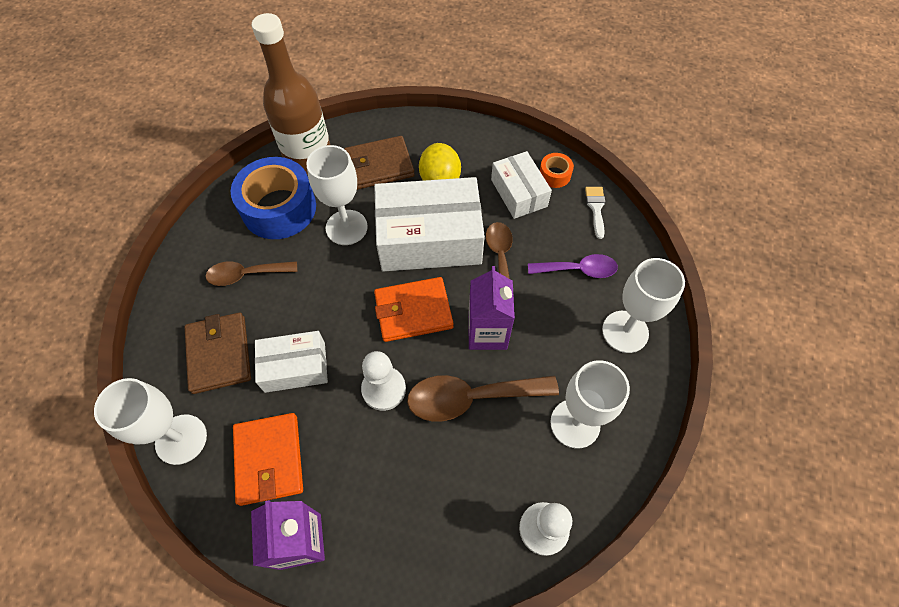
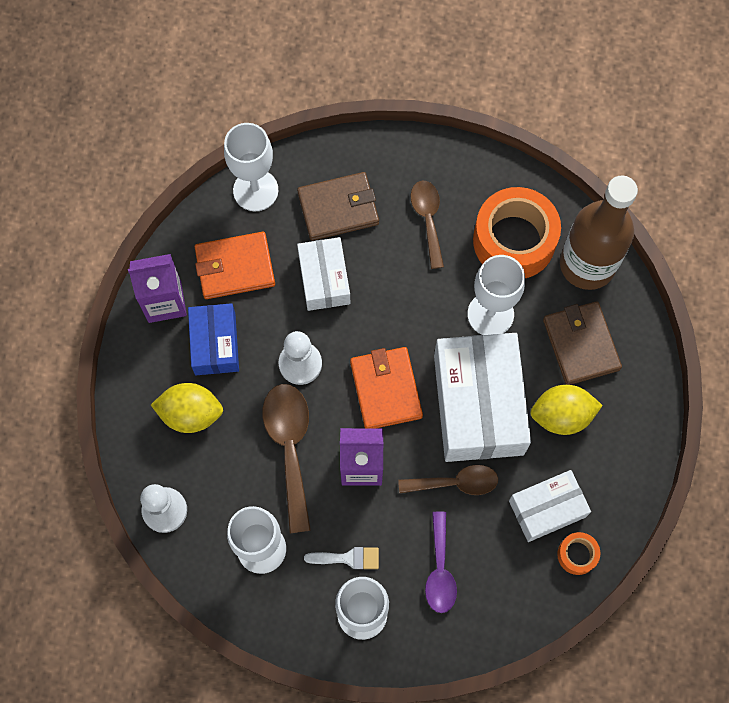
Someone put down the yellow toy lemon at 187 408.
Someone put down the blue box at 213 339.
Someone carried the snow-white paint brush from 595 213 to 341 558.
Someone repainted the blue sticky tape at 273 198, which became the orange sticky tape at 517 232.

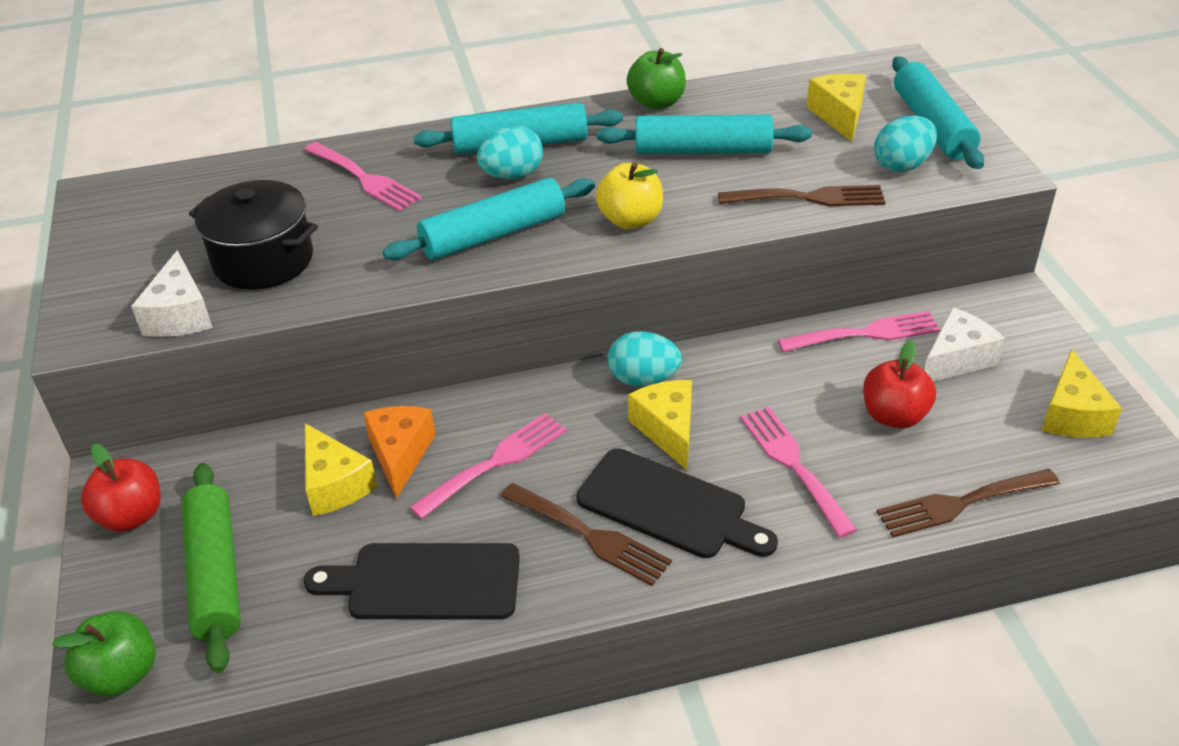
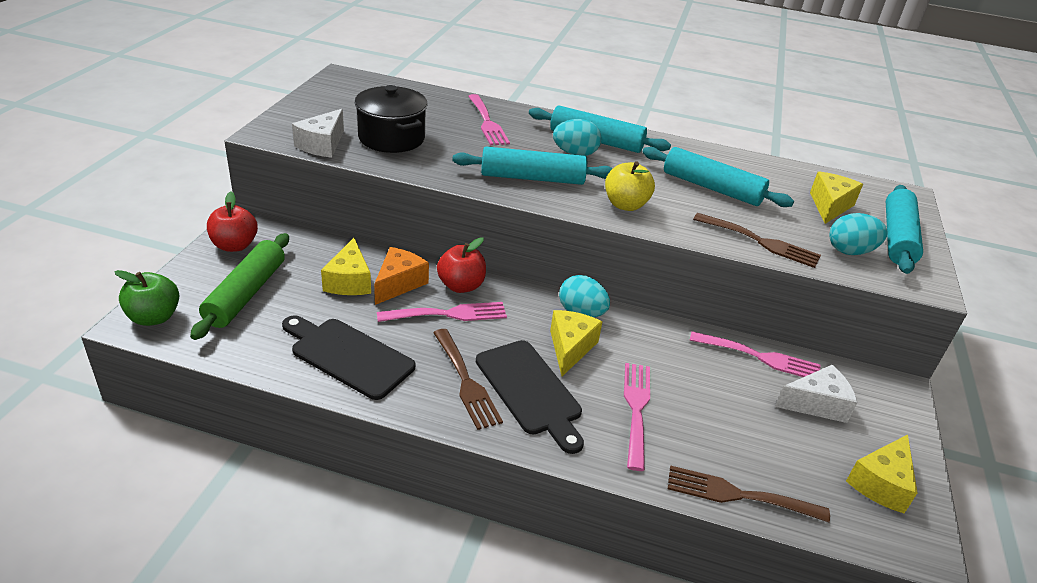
Someone carried the red toy apple from 899 384 to 461 265.
Someone took away the emerald toy apple at 656 79.

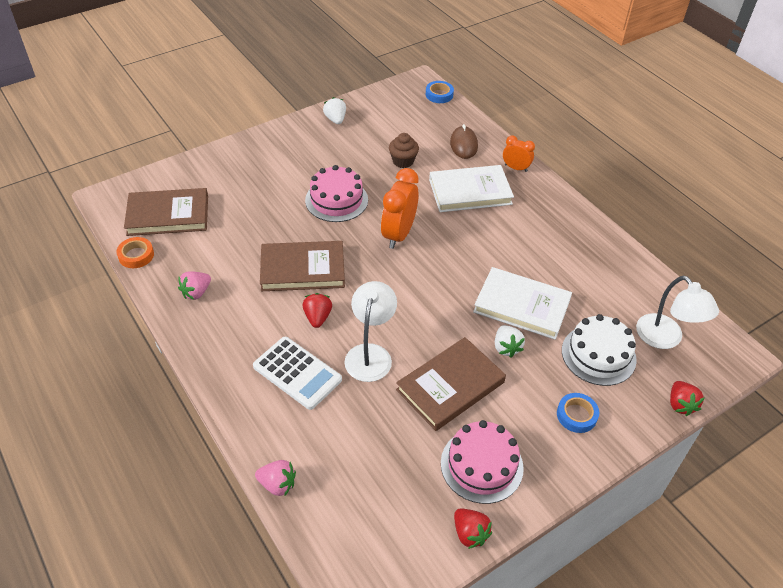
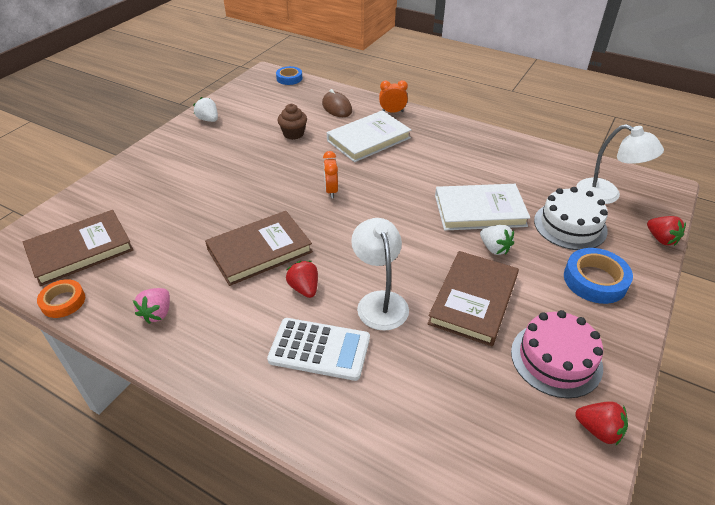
Someone scaled the orange clock at 400 208 by 0.57.
Someone scaled the blue sticky tape at 578 413 by 1.53.
Someone took away the rose-pink toy strawberry at 275 478.
Someone took away the rose-pink gateau at 336 193.

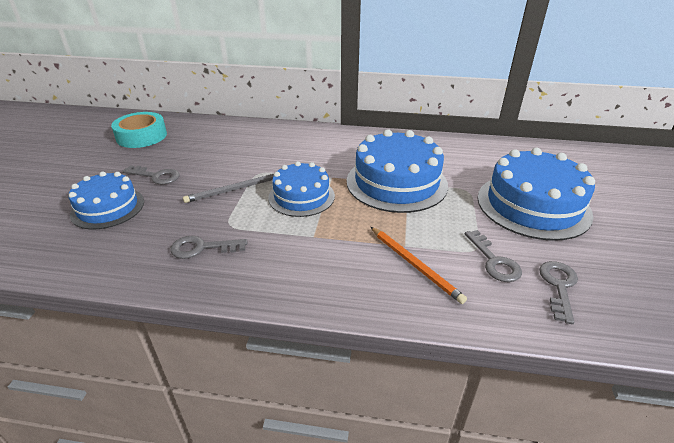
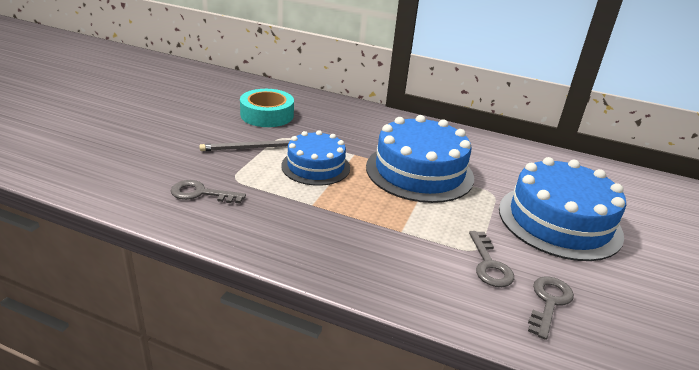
Someone carried the turquoise sticky tape from 139 130 to 267 108.
Someone took away the blue gateau at 106 200.
Someone took away the ash-grey latchkey at 151 174.
Someone took away the orange pencil at 419 265.

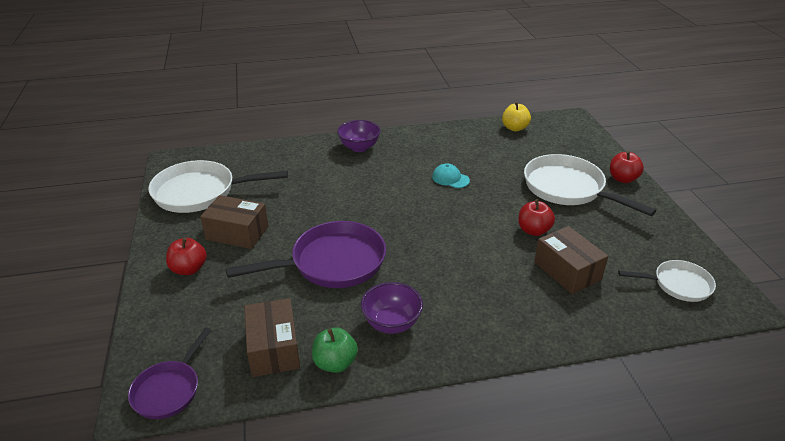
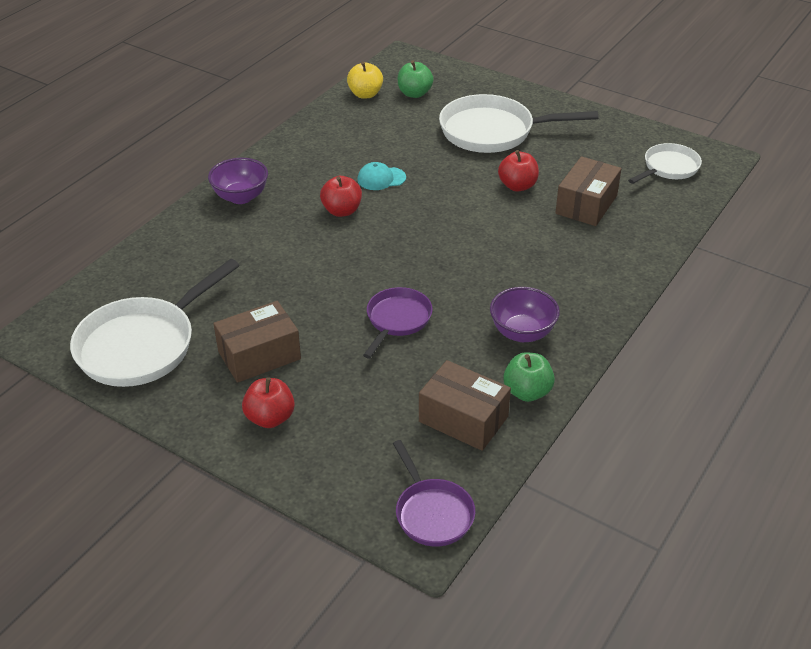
Someone carried the red toy apple from 627 167 to 341 196.
Someone scaled the purple frying pan at 306 254 by 0.57.
Someone put down the emerald toy apple at 415 79.
Someone rotated the dark brown box at 571 260 by 75 degrees counterclockwise.

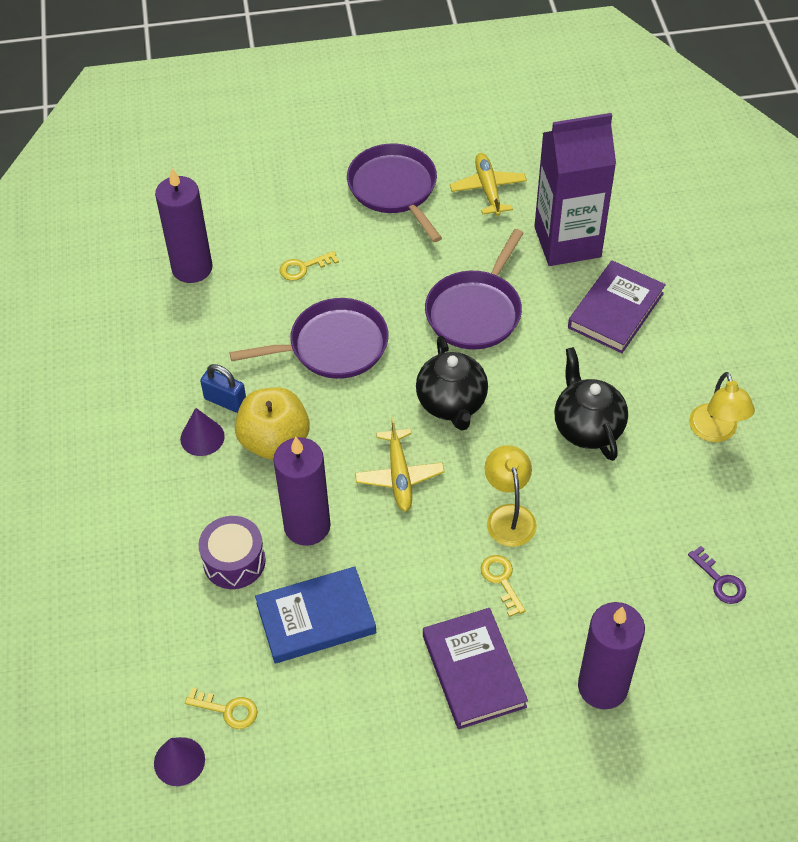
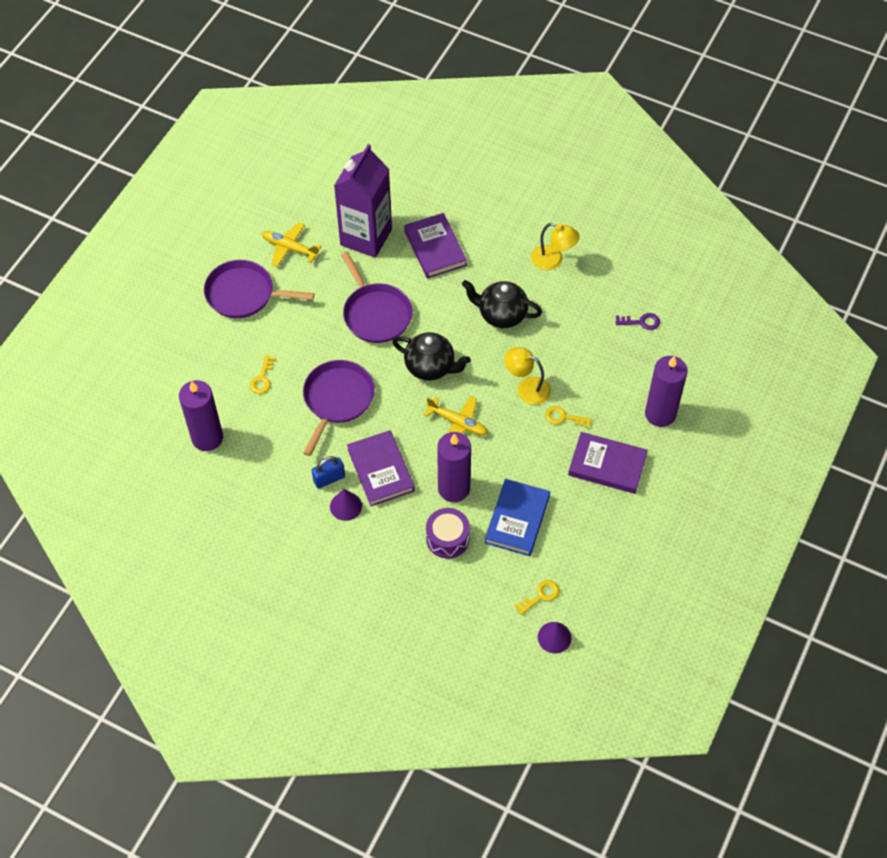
Someone swapped the yellow toy apple at 272 423 for the purple hardback at 381 468.

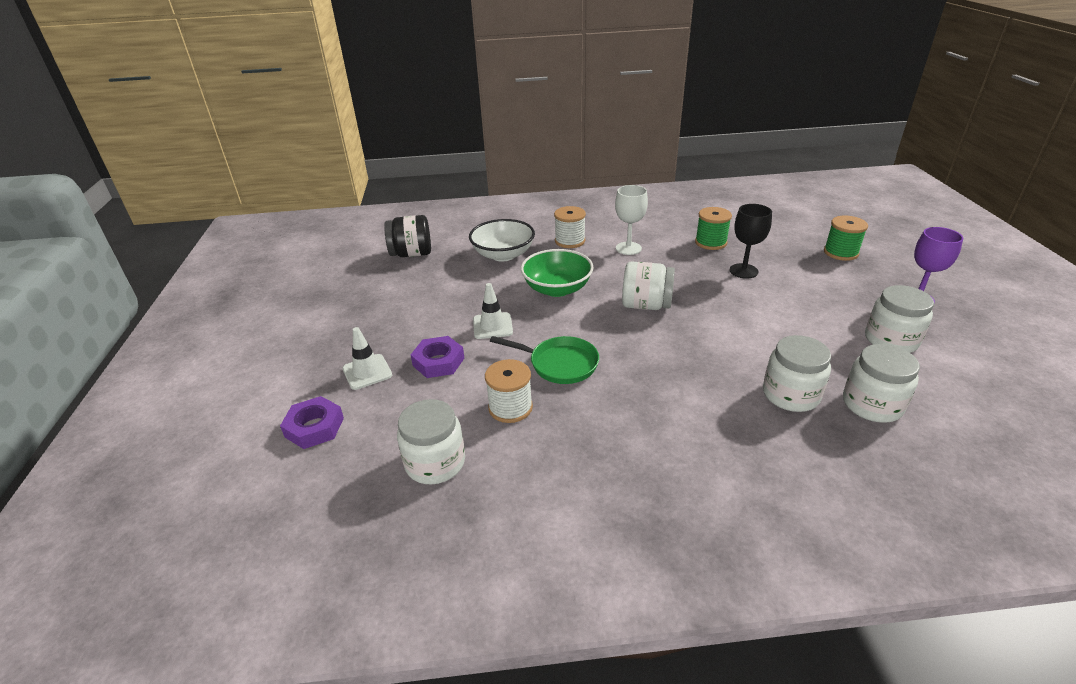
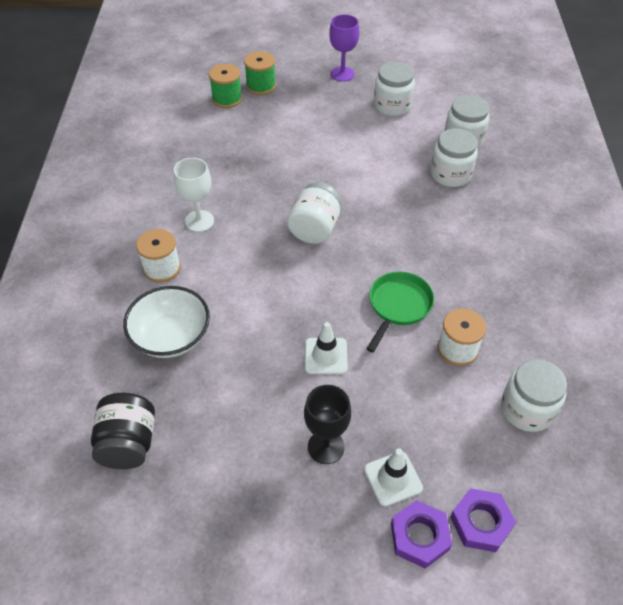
Someone carried the emerald spool from 713 228 to 225 86.
Someone carried the ebony goblet from 750 241 to 327 424.
Someone carried the purple hexagon nut from 437 357 to 421 534.
Someone took away the emerald serving bowl at 557 273.

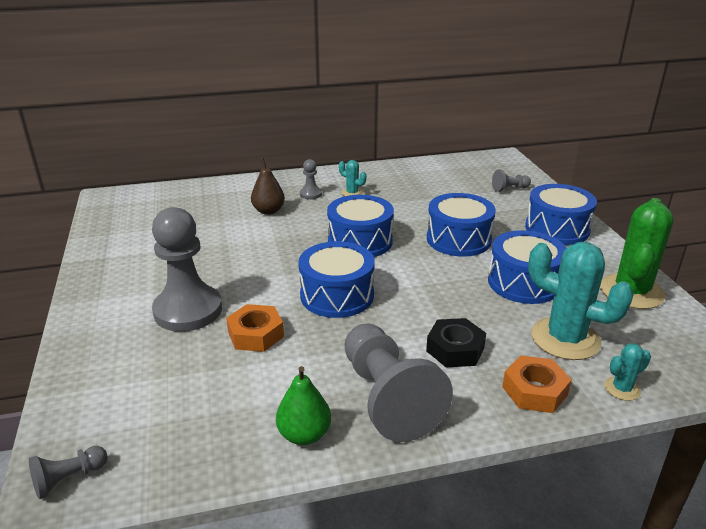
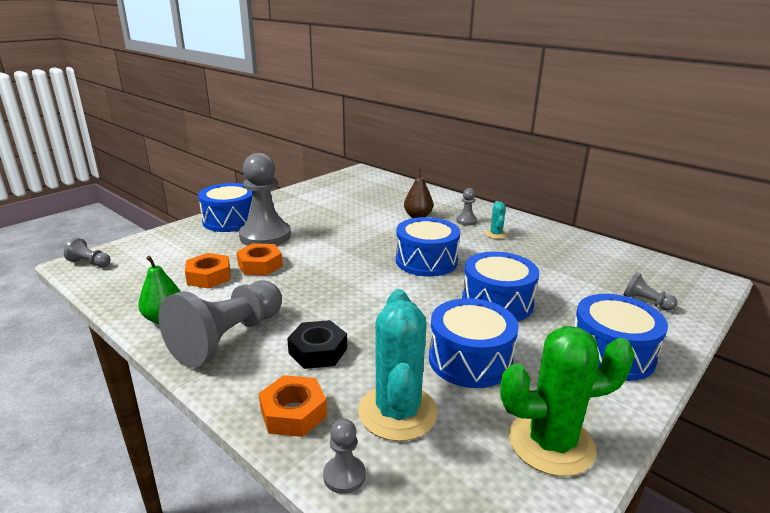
Someone put down the orange hexagon nut at 207 271.
Someone carried the blue drum from 336 279 to 225 207.
Someone swapped the turquoise cactus at 627 372 for the ash-grey chess pawn at 344 456.

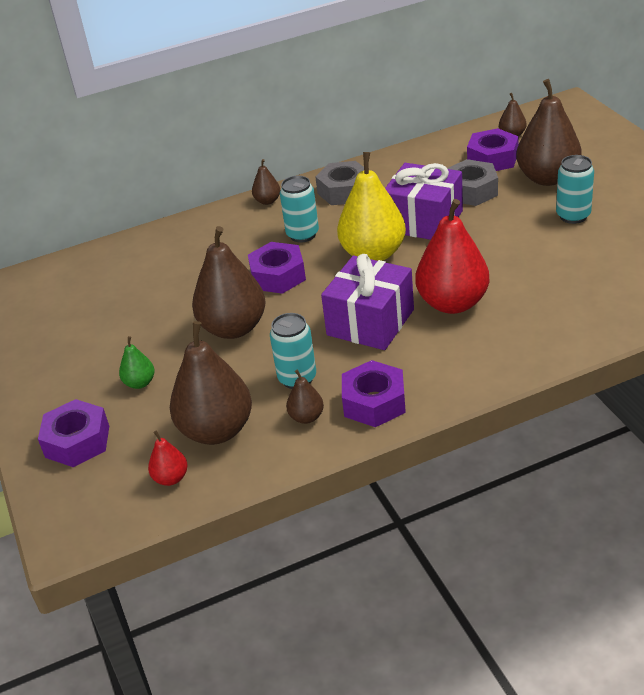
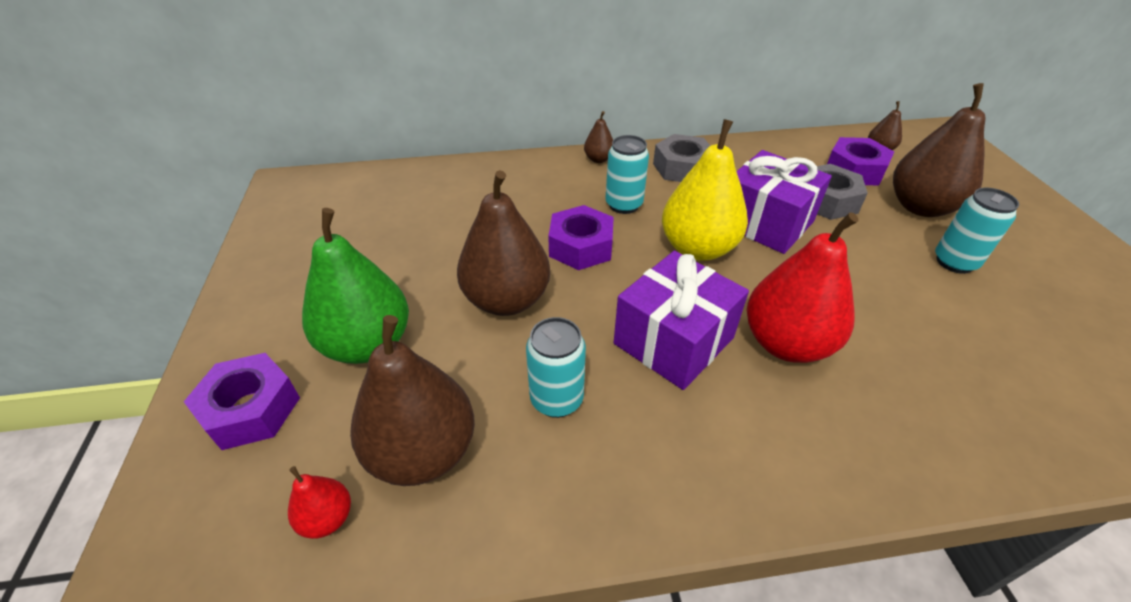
Someone scaled the emerald pear fruit at 137 362 by 2.17.
Someone took away the dark brown pear fruit at 305 396.
Someone took away the purple hexagon nut at 374 393.

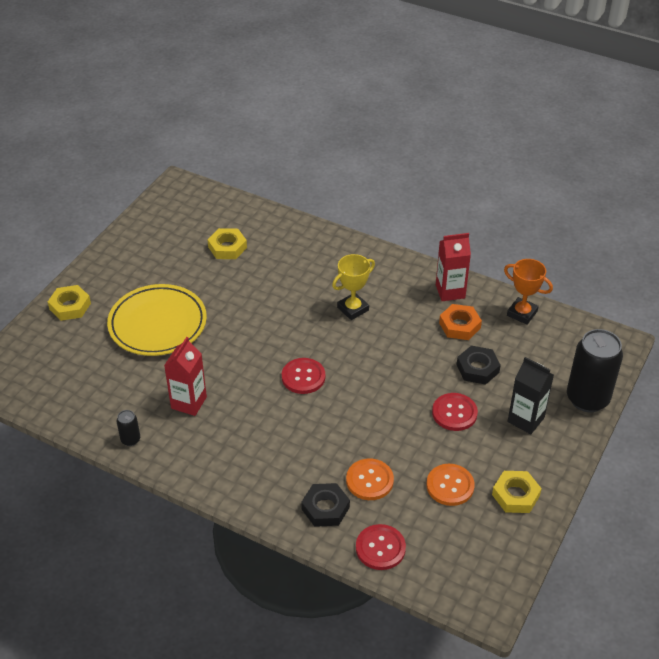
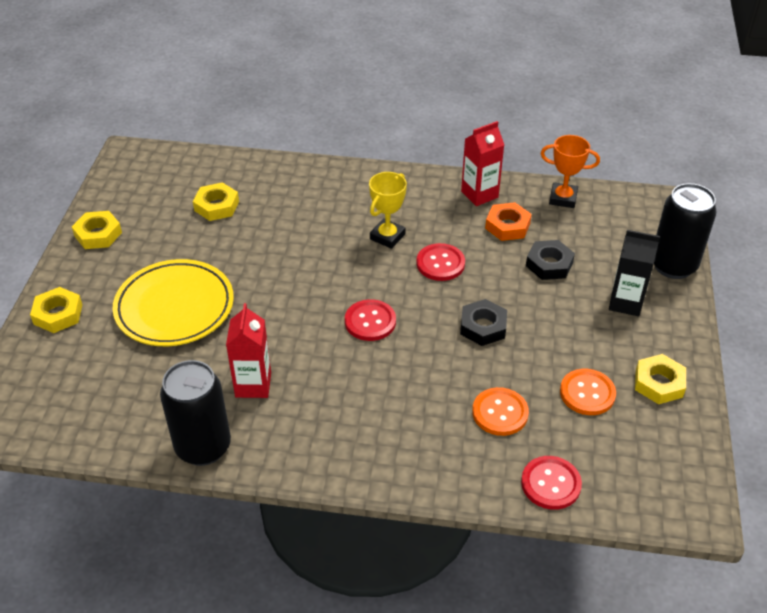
Someone put down the yellow hexagon nut at 97 230.
Someone scaled the ebony tin at 128 428 by 2.28.
Someone carried the red sewing button from 455 412 to 440 262.
Someone carried the ebony hexagon nut from 325 505 to 483 322.

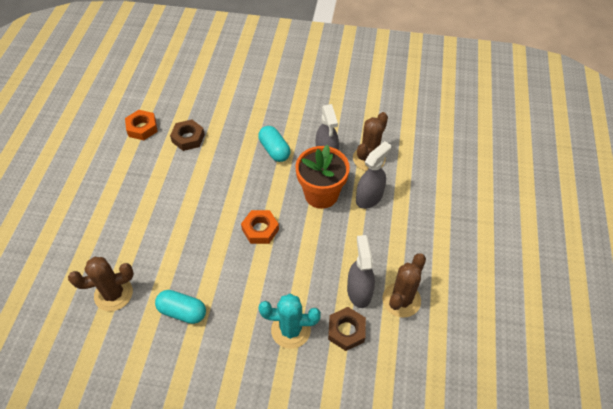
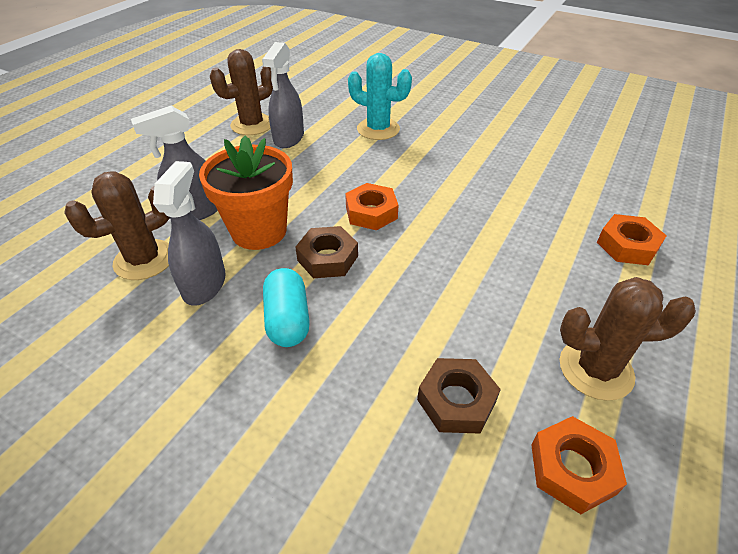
Someone carried the dark brown hexagon nut from 347 329 to 326 252.
Someone carried the dark brown cactus from 101 284 to 628 339.
Someone put down the orange hexagon nut at 632 239.
Someone took away the turquoise pill at 180 307.

